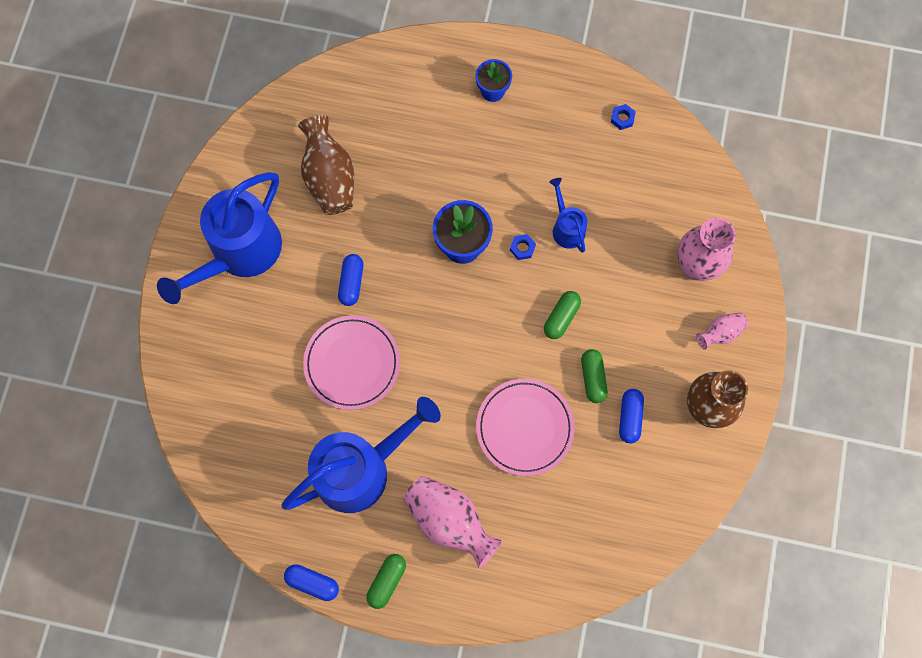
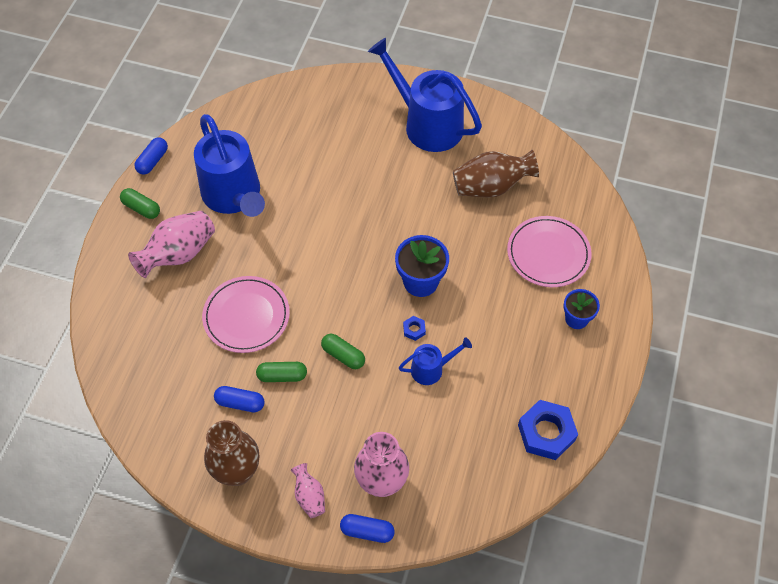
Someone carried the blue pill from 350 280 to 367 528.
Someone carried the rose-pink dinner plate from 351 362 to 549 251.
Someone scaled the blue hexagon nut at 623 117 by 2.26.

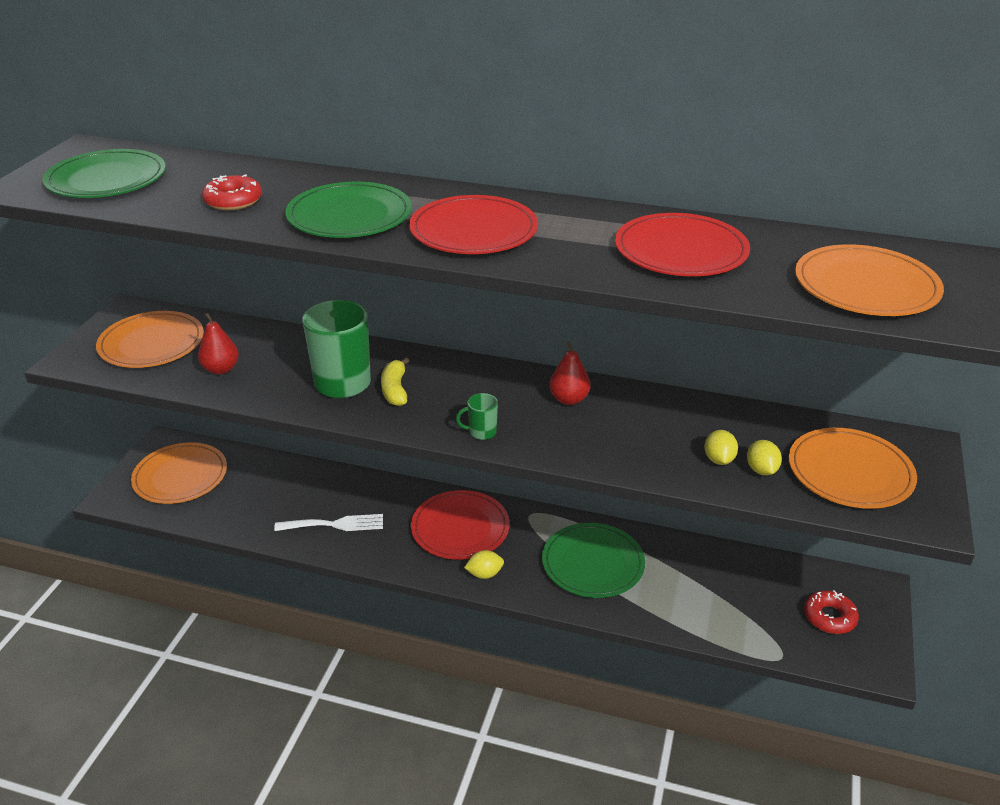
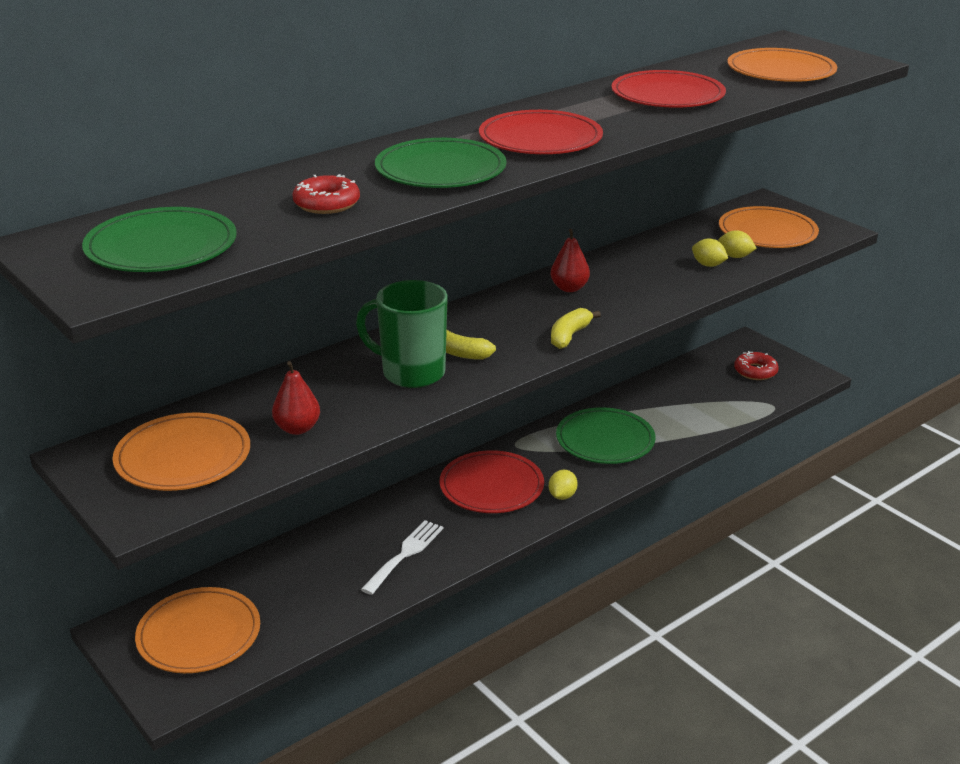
Someone swapped the emerald tea mug at 477 416 for the yellow banana at 576 328.

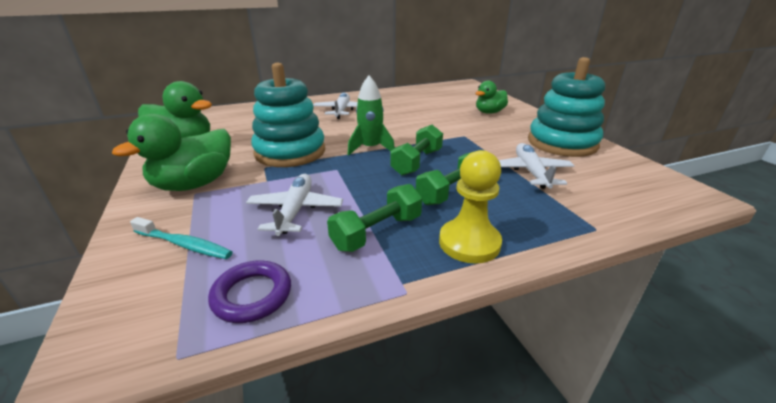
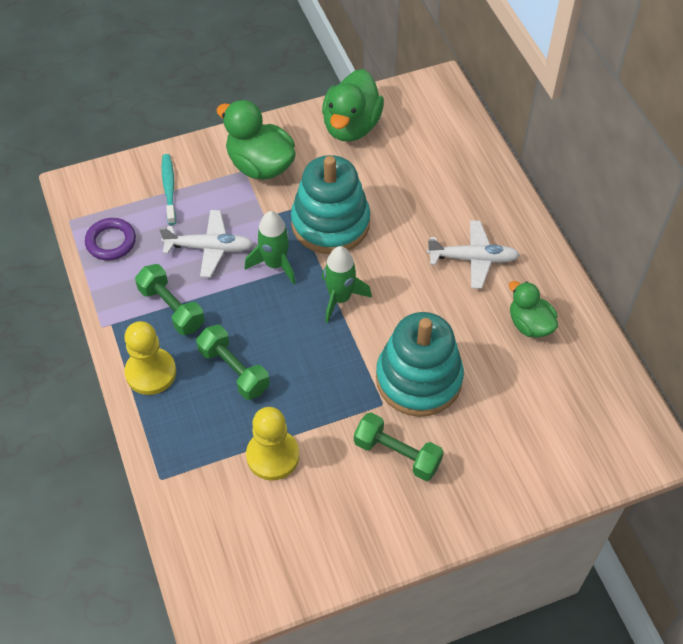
Someone rotated the turquoise tooth brush at 181 238 by 150 degrees clockwise.
Someone put down the emerald spaceship at 270 247.
Someone swapped the snow-white plane at 536 166 for the yellow chess pawn at 272 443.
Someone carried the emerald dumbbell from 416 150 to 399 446.
Someone carried the turquoise stacking rings from 566 107 to 420 364.
Someone carried the emerald rubber duck from 491 97 to 533 309.

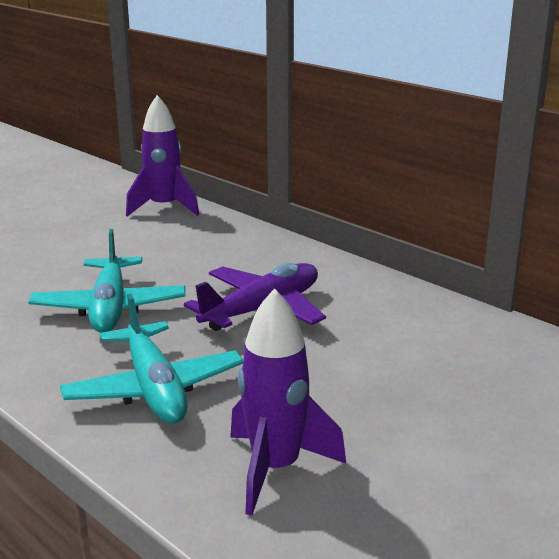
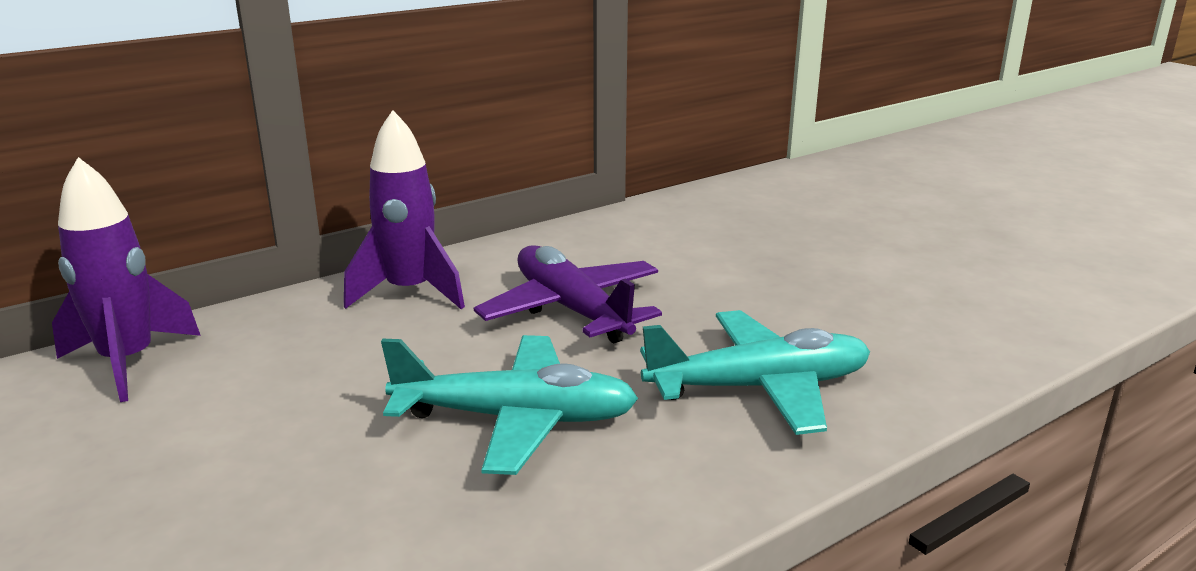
Someone carried the purple spaceship from 288 402 to 404 209.

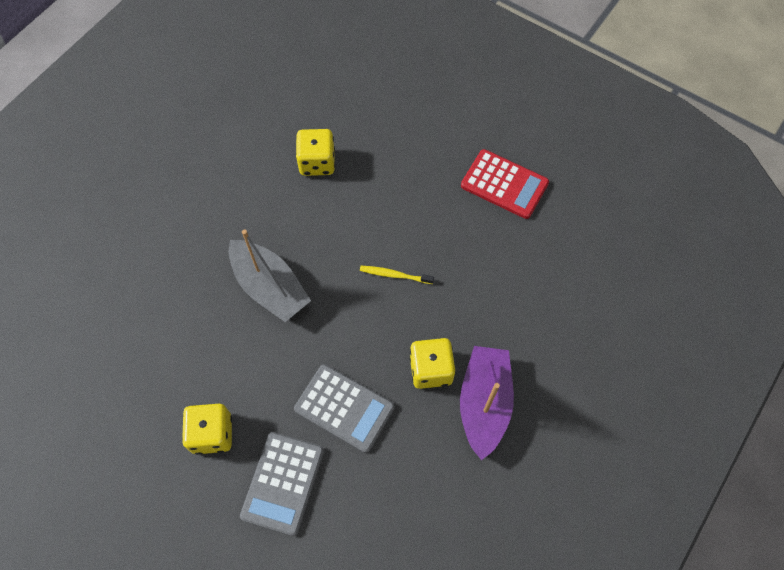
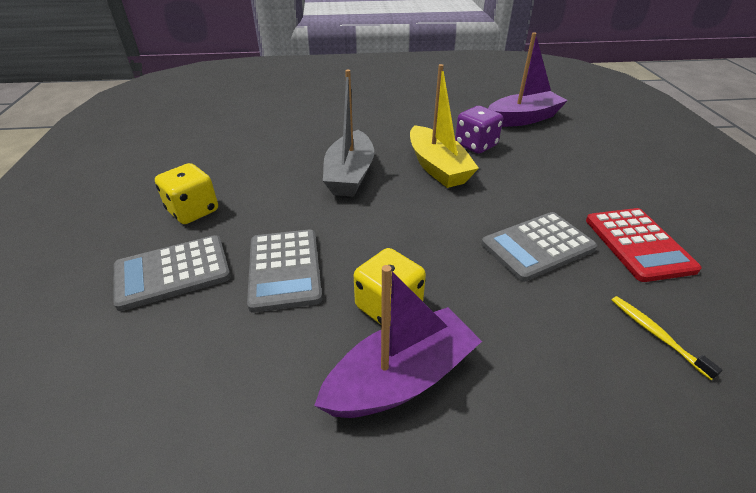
Someone put down the yellow toy boat at 444 126.
Someone repainted the yellow dice at 315 152, which became the purple dice at 479 130.
Someone put down the ash-grey calculator at 539 247.
Someone put down the purple toy boat at 528 79.
Someone carried the yellow tooth brush from 397 275 to 666 338.

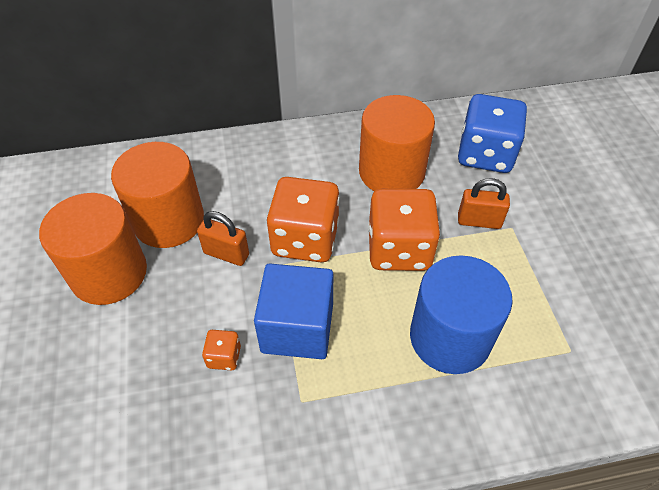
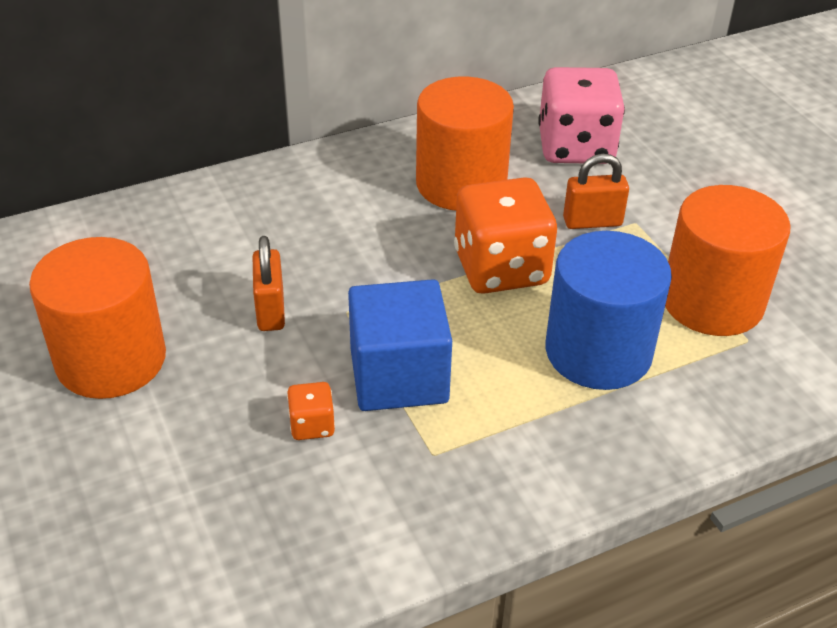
Someone rotated the orange small lock at 223 238 by 75 degrees clockwise.
Someone repainted the blue dice at 492 133, which became the rose-pink dice at 581 115.
Someone carried the orange cylinder shape from 157 195 to 727 260.
Someone took away the orange dice at 303 219.

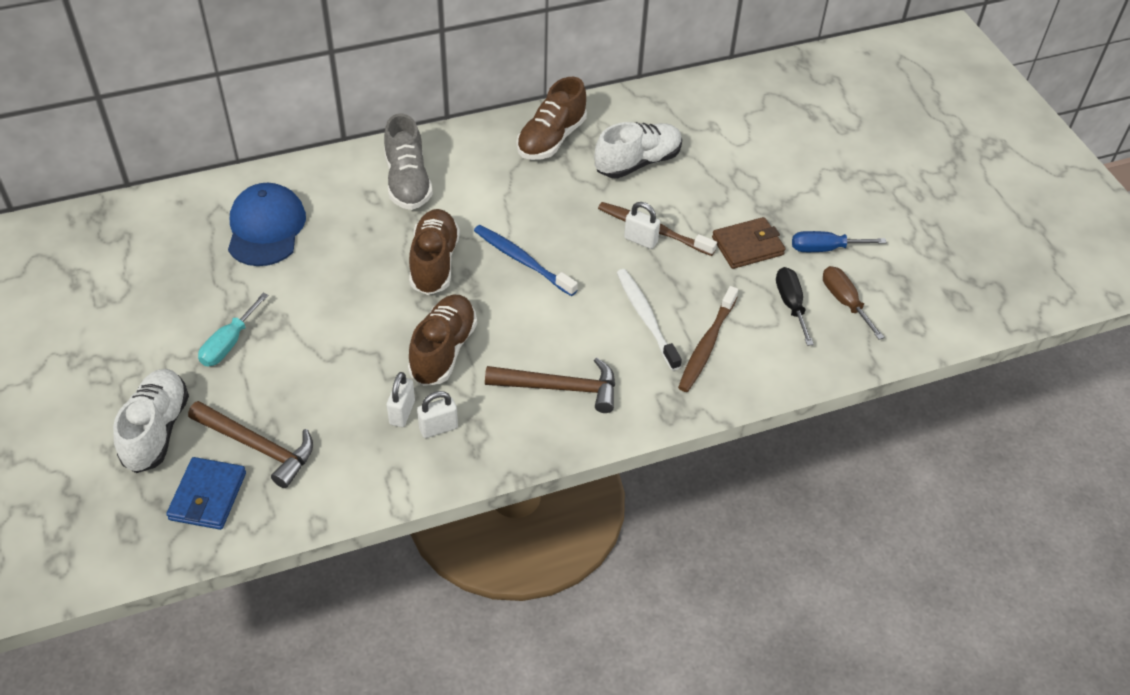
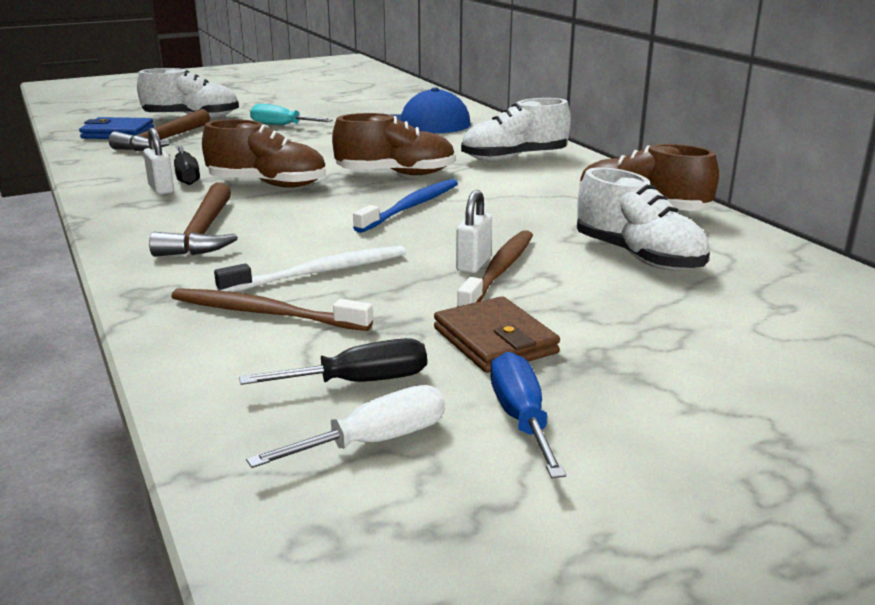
Someone swapped the snow-white small lock at 401 399 for the ebony flat screwdriver at 187 165.
Someone repainted the dark brown flat screwdriver at 854 303, which became the snow-white flat screwdriver at 345 426.
Someone repainted the ash-grey shoe at 408 161, which became the snow-white shoe at 516 130.

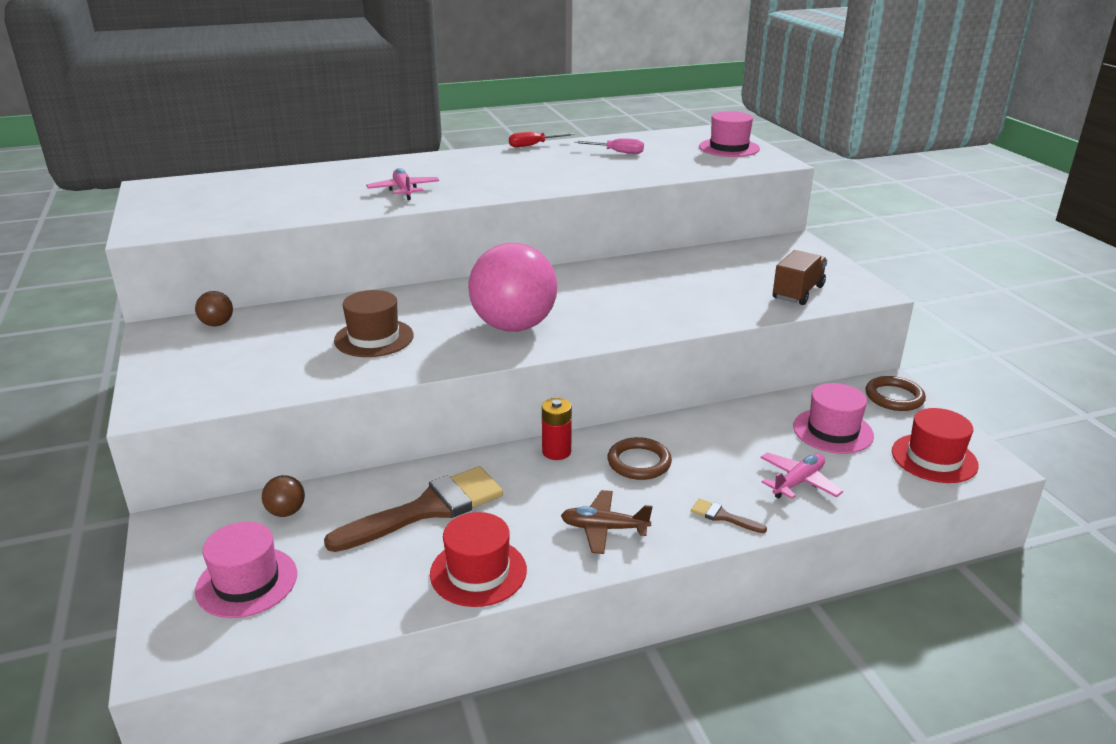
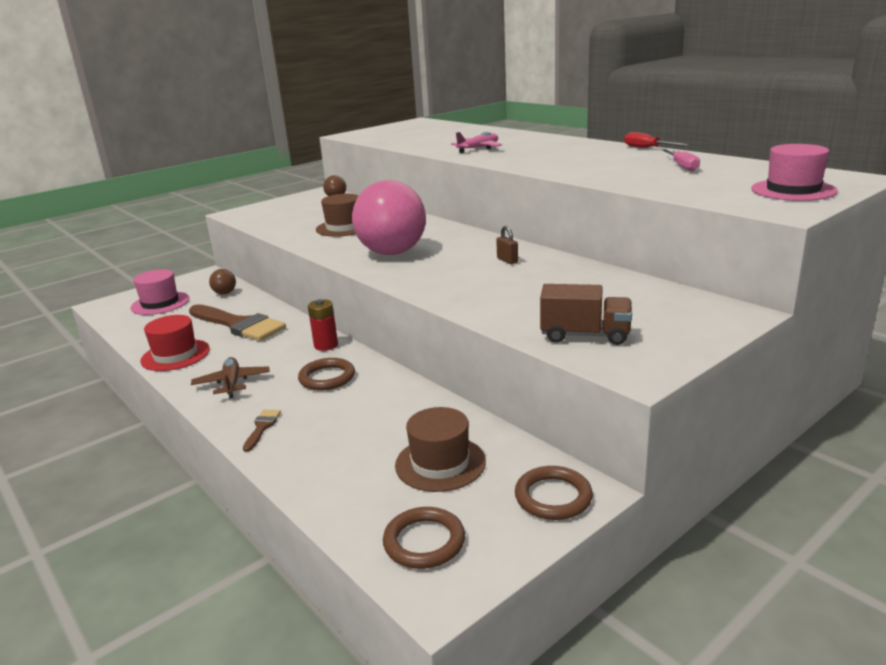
Someone swapped the red top hat at 935 445 for the dark brown hoop at 424 538.
Someone repainted the rose-pink top hat at 833 418, which became the dark brown top hat at 440 449.
Someone put down the dark brown small lock at 507 245.
Someone took away the rose-pink plane at 801 475.

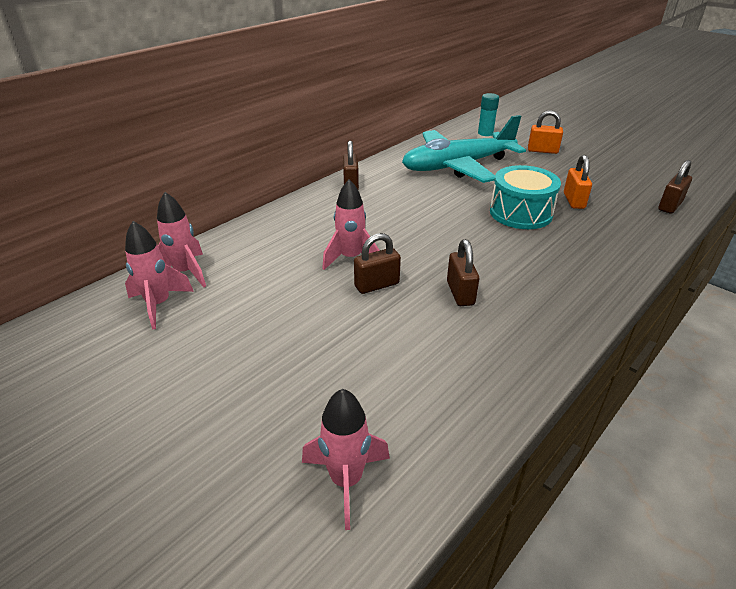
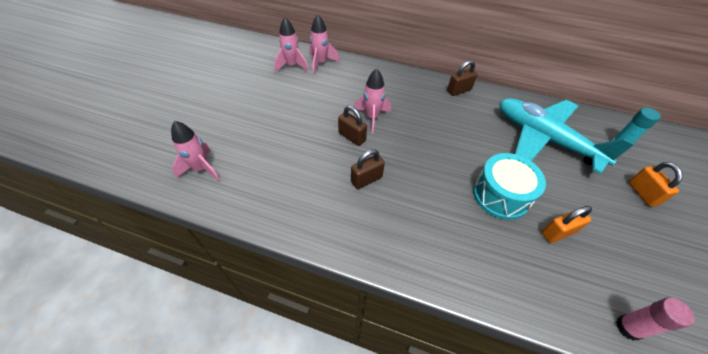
Someone swapped the dark brown small lock at 675 187 for the rose-pink glue stick at 655 319.

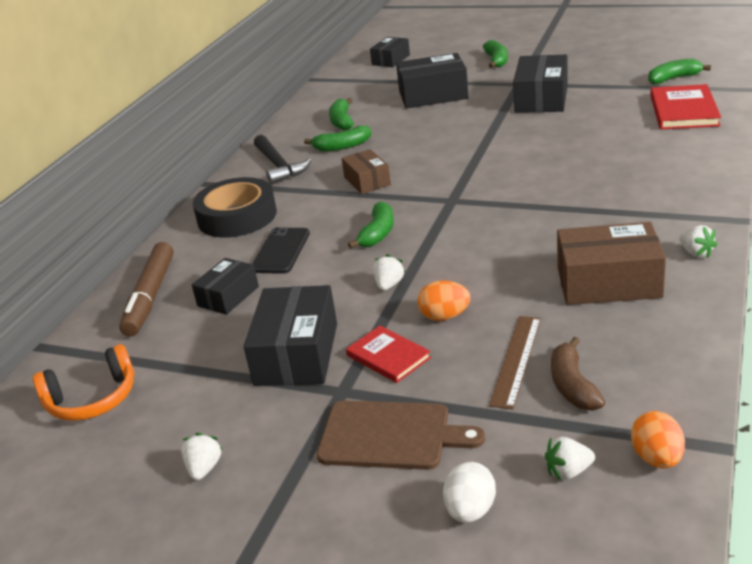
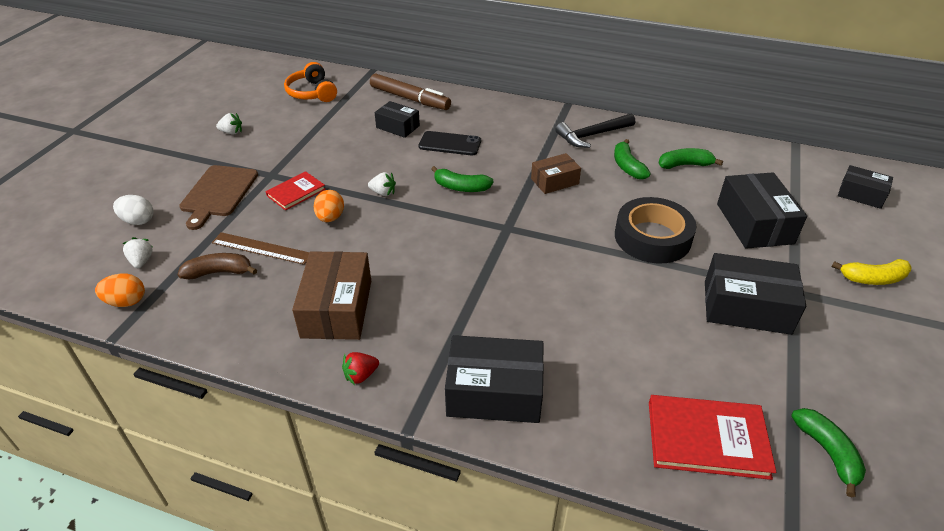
Someone repainted the snow-white toy strawberry at 698 241, which became the red toy strawberry at 360 368.
Someone rotated the dark brown felt pen at 146 289 by 150 degrees counterclockwise.
Someone carried the ebony box from 290 335 to 494 379.
Someone carried the ebony sticky tape from 235 207 to 656 230.
Someone repainted the emerald banana at 495 54, which became the yellow banana at 871 272.

